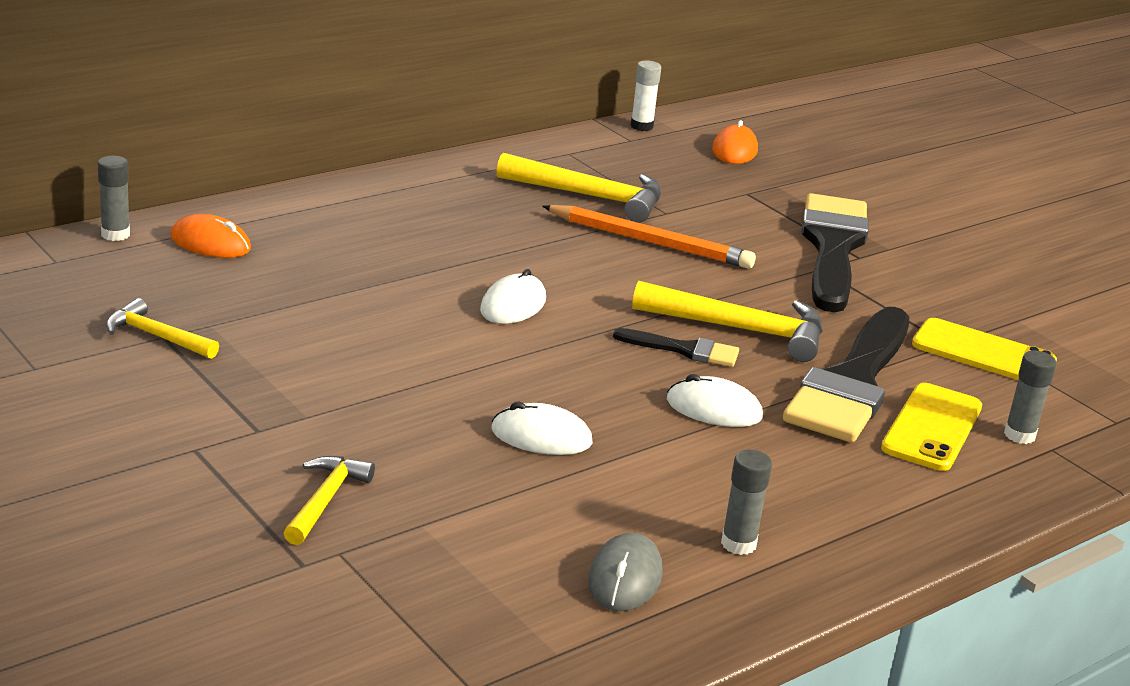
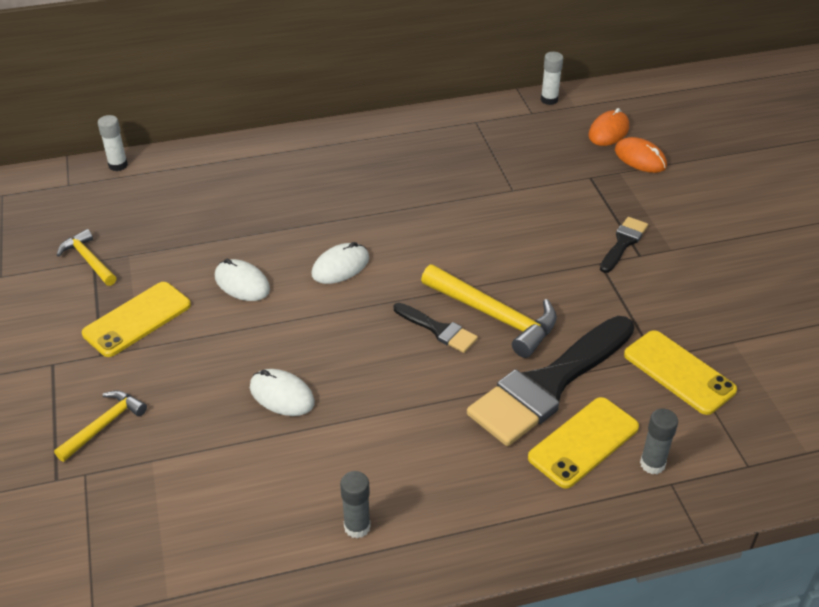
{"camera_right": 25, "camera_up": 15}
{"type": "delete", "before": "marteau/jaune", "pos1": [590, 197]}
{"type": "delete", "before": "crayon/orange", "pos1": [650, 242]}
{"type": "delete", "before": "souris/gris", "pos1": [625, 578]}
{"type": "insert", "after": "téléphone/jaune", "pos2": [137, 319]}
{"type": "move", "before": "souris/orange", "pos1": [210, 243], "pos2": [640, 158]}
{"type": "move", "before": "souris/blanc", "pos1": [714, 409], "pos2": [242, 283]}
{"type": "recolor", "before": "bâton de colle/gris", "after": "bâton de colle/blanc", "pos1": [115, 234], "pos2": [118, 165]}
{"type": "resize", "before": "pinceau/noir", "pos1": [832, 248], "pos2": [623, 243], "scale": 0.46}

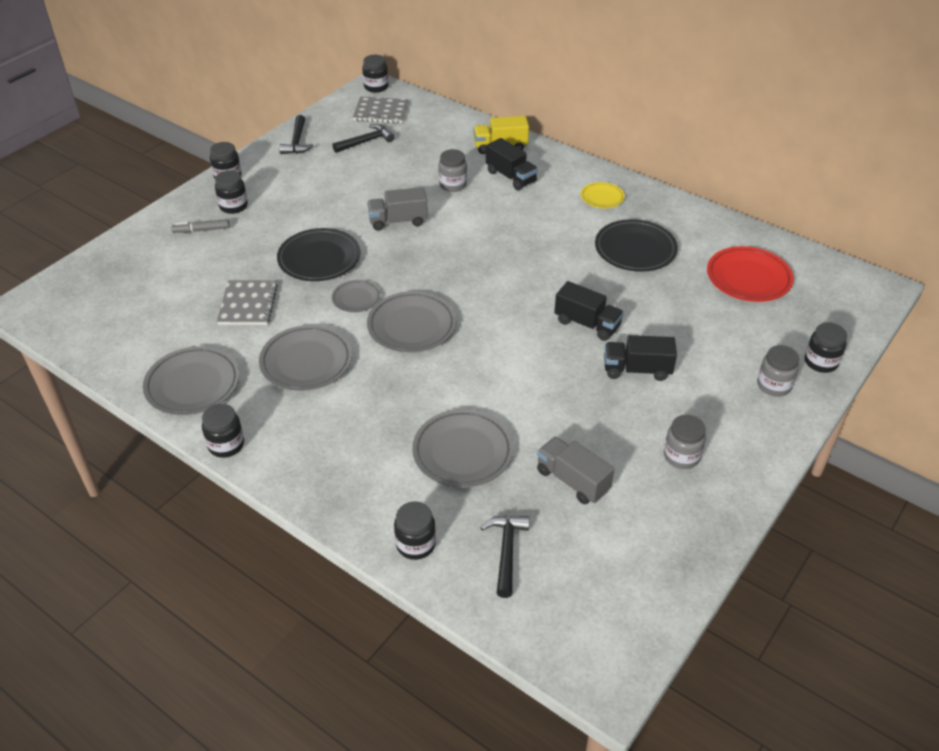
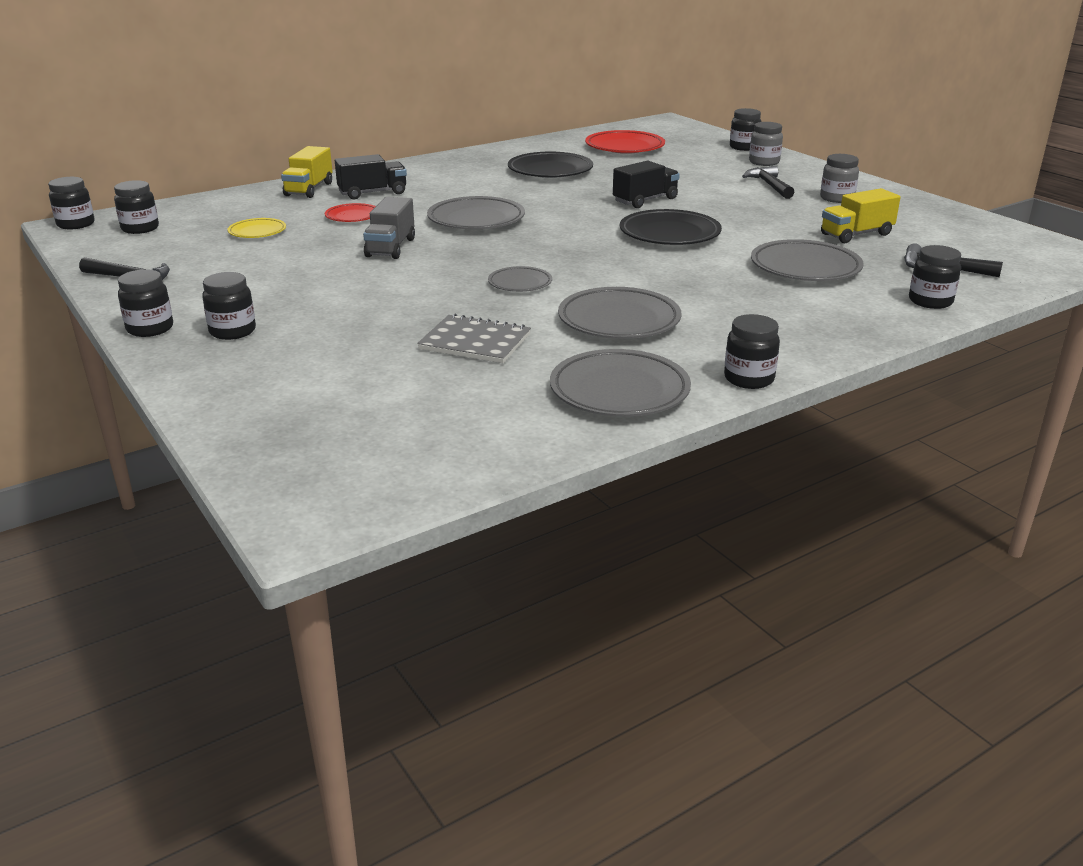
{"camera_right": -70, "camera_up": -15}
{"type": "delete", "before": "feutre/gris", "pos1": [201, 230]}
{"type": "delete", "before": "camion/noir", "pos1": [637, 370]}
{"type": "move", "before": "assiette/noir", "pos1": [319, 259], "pos2": [669, 234]}
{"type": "move", "before": "marteau/noir", "pos1": [366, 142], "pos2": [769, 185]}
{"type": "move", "before": "assiette/gris", "pos1": [411, 326], "pos2": [476, 219]}
{"type": "move", "before": "assiette/jaune", "pos1": [602, 198], "pos2": [257, 232]}
{"type": "replace", "before": "carnet/gris", "after": "bocal/noir", "pos1": [381, 112], "pos2": [140, 228]}
{"type": "replace", "before": "bocal/gris", "after": "assiette/rouge", "pos1": [453, 185], "pos2": [352, 216]}
{"type": "recolor", "before": "camion/gris", "after": "camion/jaune", "pos1": [572, 480], "pos2": [856, 234]}

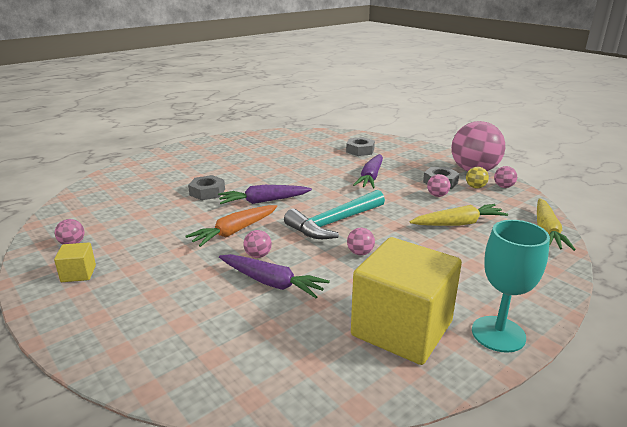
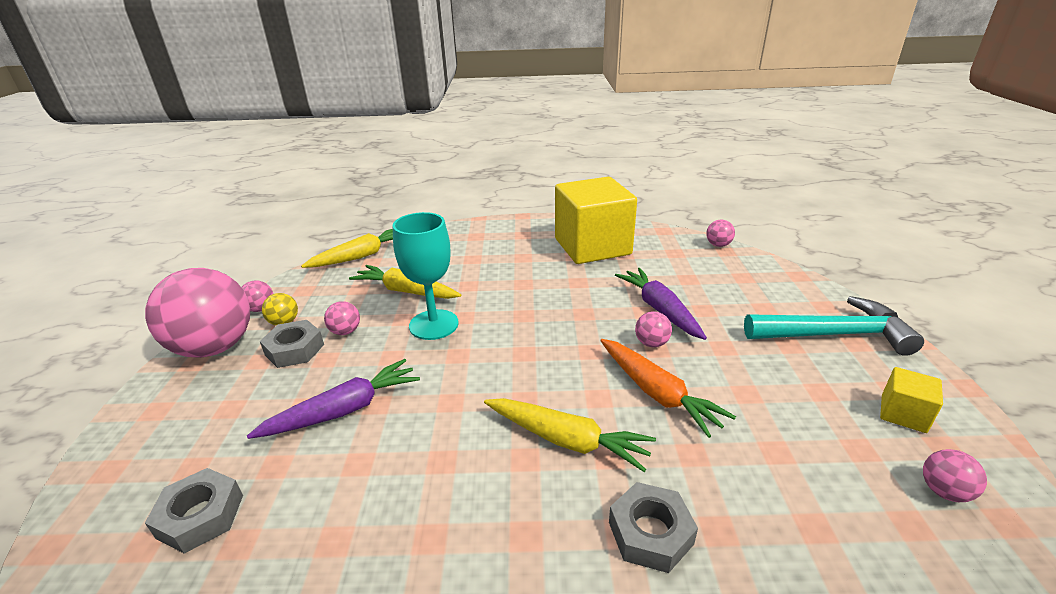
{"camera_right": -140, "camera_up": 5}
{"type": "move", "before": "marteau/turquoise", "pos1": [334, 223], "pos2": [834, 334]}
{"type": "move", "before": "balle/rose", "pos1": [360, 253], "pos2": [718, 245]}
{"type": "move", "before": "verre à pied/turquoise", "pos1": [498, 334], "pos2": [434, 324]}
{"type": "recolor", "before": "carotte/violet", "after": "carotte/jaune", "pos1": [263, 201], "pos2": [567, 440]}
{"type": "rotate", "before": "carotte/orange", "pos1": [234, 231], "pos2": [657, 393], "turn": 60}

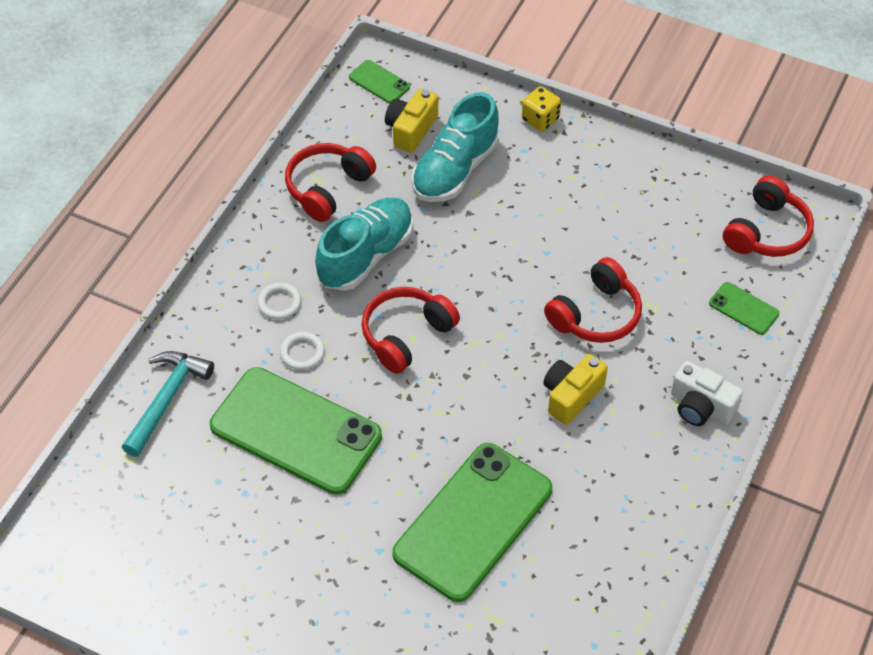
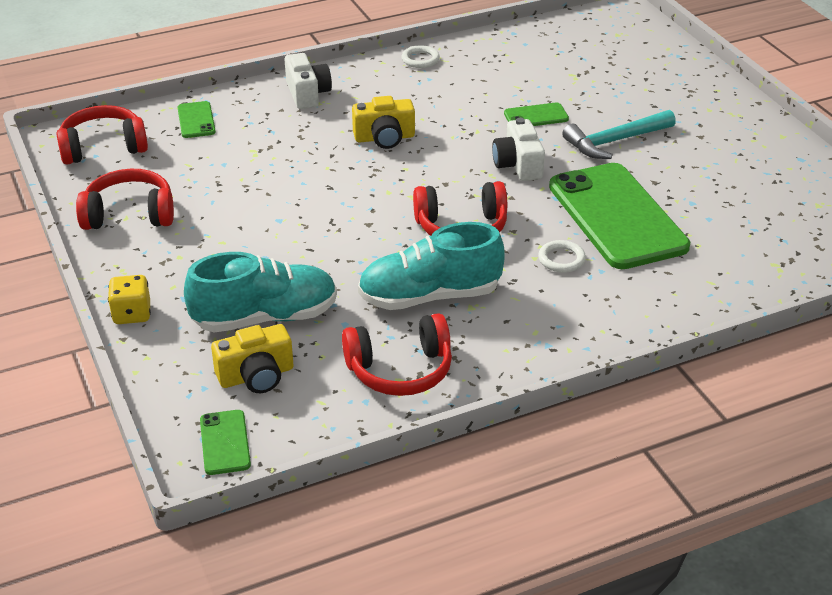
{"camera_right": -140, "camera_up": -15}
{"type": "insert", "after": "appareil photo/blanc", "pos2": [518, 165]}
{"type": "move", "before": "marteau/turquoise", "pos1": [167, 399], "pos2": [615, 141]}
{"type": "move", "before": "anneau/blanc", "pos1": [279, 303], "pos2": [420, 59]}
{"type": "move", "before": "casque audio/rouge", "pos1": [596, 315], "pos2": [129, 214]}
{"type": "resize", "before": "téléphone/vert", "pos1": [473, 521], "pos2": [536, 116], "scale": 0.43}

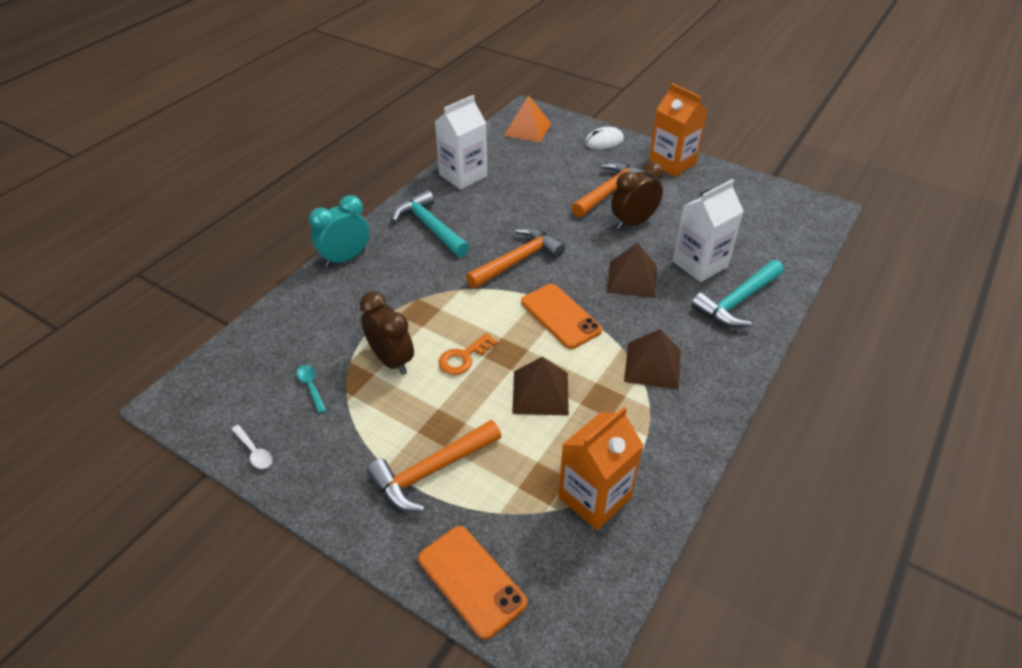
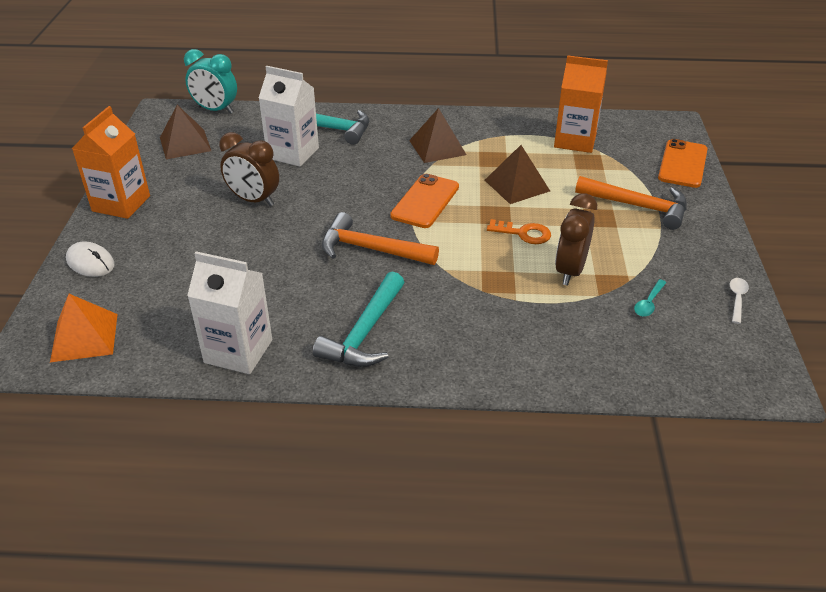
{"camera_right": -120, "camera_up": -5}
{"type": "delete", "before": "marteau/orange", "pos1": [609, 191]}
{"type": "move", "before": "réveil/turquoise", "pos1": [345, 258], "pos2": [215, 110]}
{"type": "move", "before": "pyramide/marron", "pos1": [632, 279], "pos2": [185, 144]}

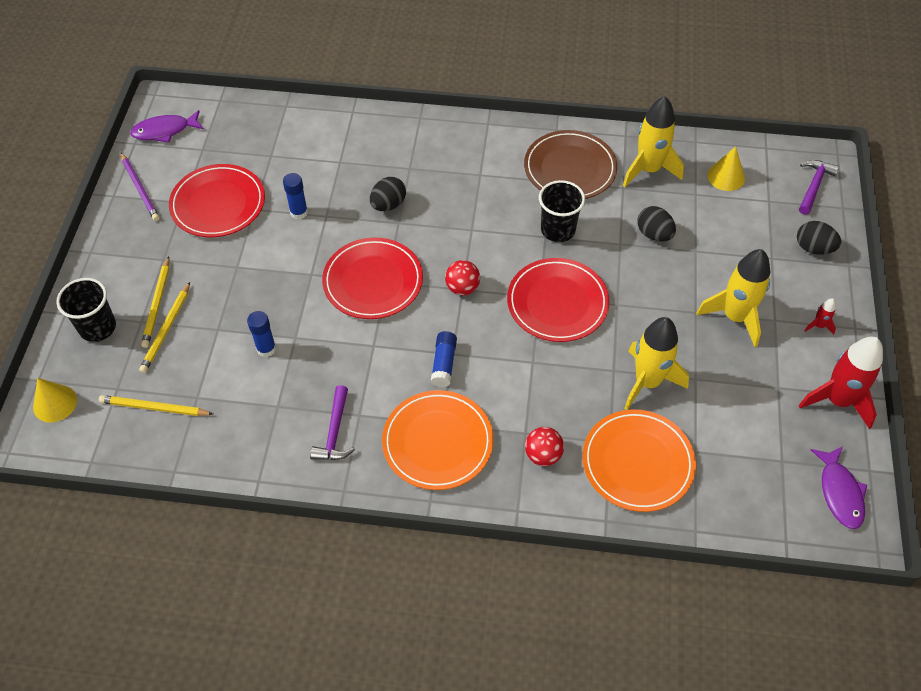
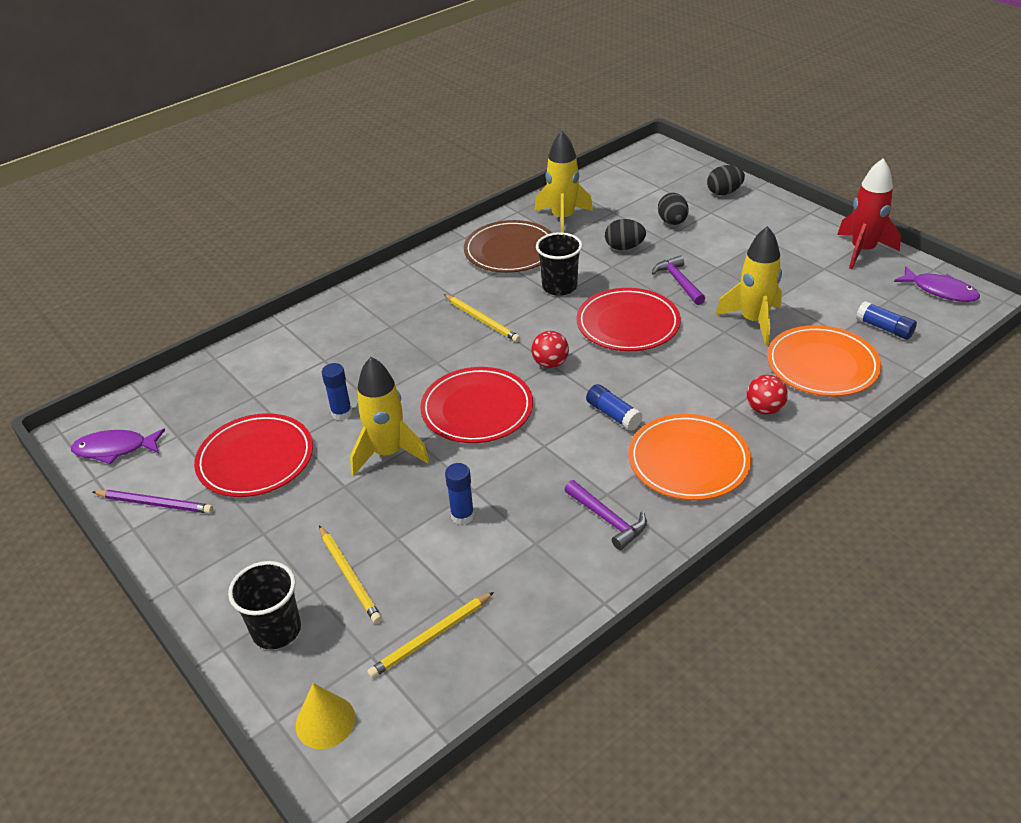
{"camera_right": -45, "camera_up": -15}
{"type": "delete", "before": "cône/jaune", "pos1": [726, 176]}
{"type": "delete", "before": "fusée/rouge", "pos1": [818, 326]}
{"type": "insert", "after": "bâton de colle/bleu", "pos2": [884, 328]}
{"type": "move", "before": "crayon/jaune", "pos1": [157, 304], "pos2": [482, 320]}
{"type": "move", "before": "œuf/noir", "pos1": [388, 205], "pos2": [672, 222]}
{"type": "move", "before": "fusée/jaune", "pos1": [735, 317], "pos2": [388, 453]}
{"type": "move", "before": "marteau/violet", "pos1": [814, 186], "pos2": [678, 282]}
{"type": "rotate", "before": "poisson/violet", "pos1": [164, 131], "pos2": [115, 449], "turn": 60}

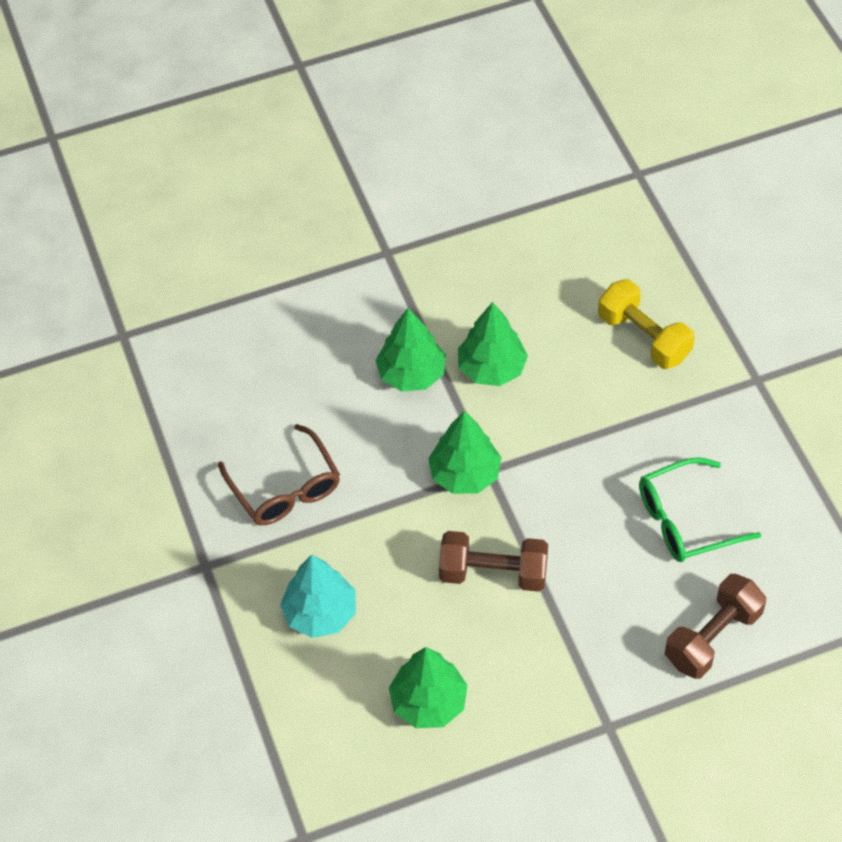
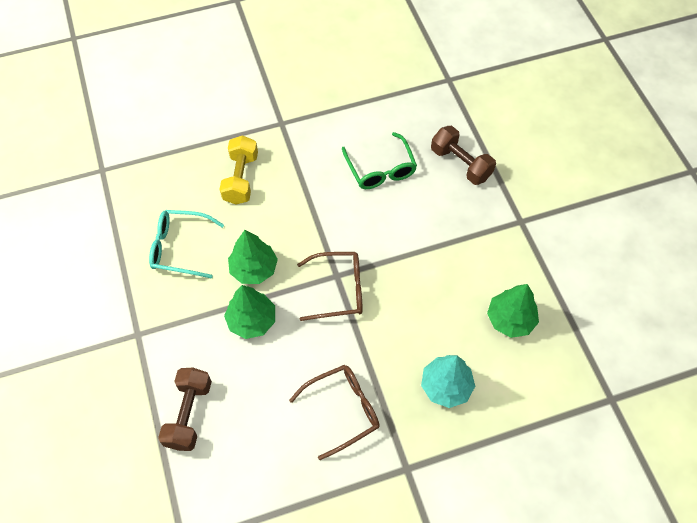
{"camera_right": -90, "camera_up": 5}
{"type": "insert", "after": "lunettes/turquoise", "pos2": [180, 247]}
{"type": "move", "before": "haltère/marron", "pos1": [493, 573], "pos2": [189, 414]}
{"type": "replace", "before": "arbre/vert", "after": "lunettes/marron", "pos1": [465, 474], "pos2": [339, 290]}
{"type": "rotate", "before": "haltère/jaune", "pos1": [643, 337], "pos2": [241, 178], "turn": -45}

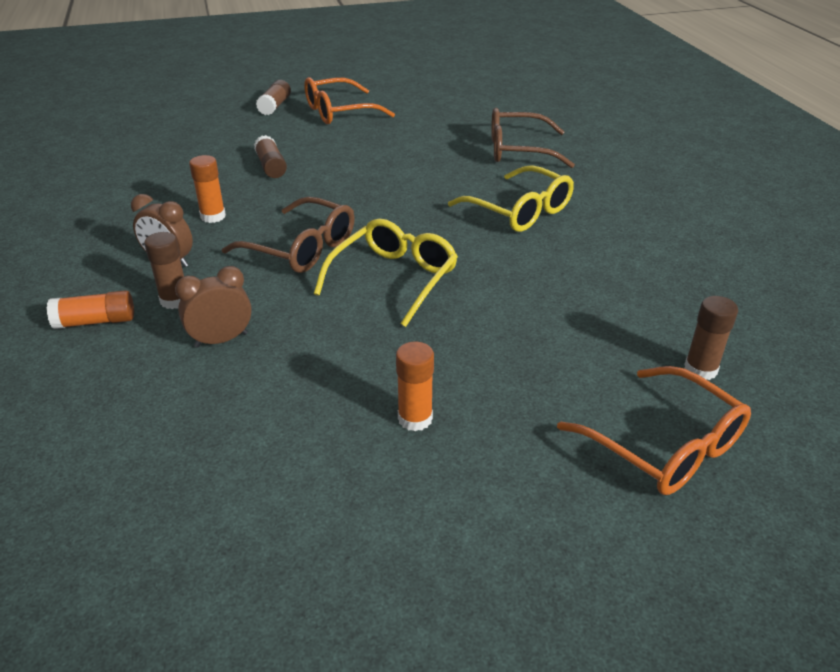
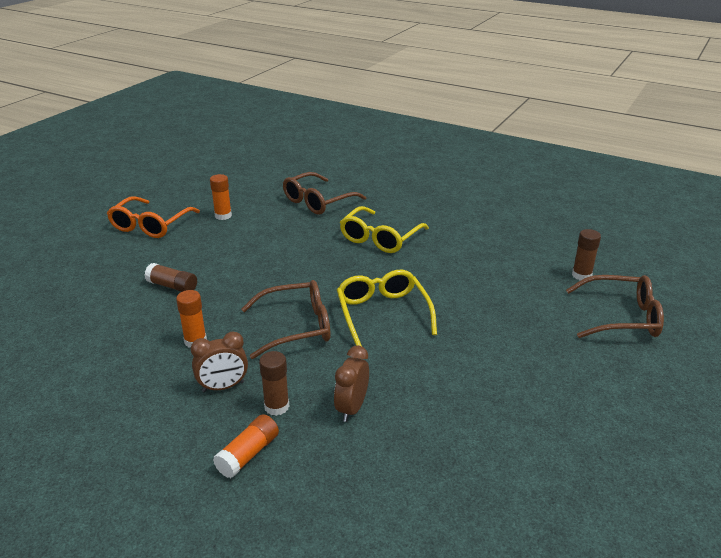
{"camera_right": -45, "camera_up": -5}
{"type": "delete", "before": "bâton de colle/marron", "pos1": [275, 106]}
{"type": "move", "before": "bâton de colle/orange", "pos1": [415, 418], "pos2": [223, 216]}
{"type": "recolor", "before": "lunettes/orange", "after": "lunettes/marron", "pos1": [664, 445], "pos2": [621, 317]}
{"type": "rotate", "before": "lunettes/jaune", "pos1": [519, 211], "pos2": [380, 238], "turn": 120}

